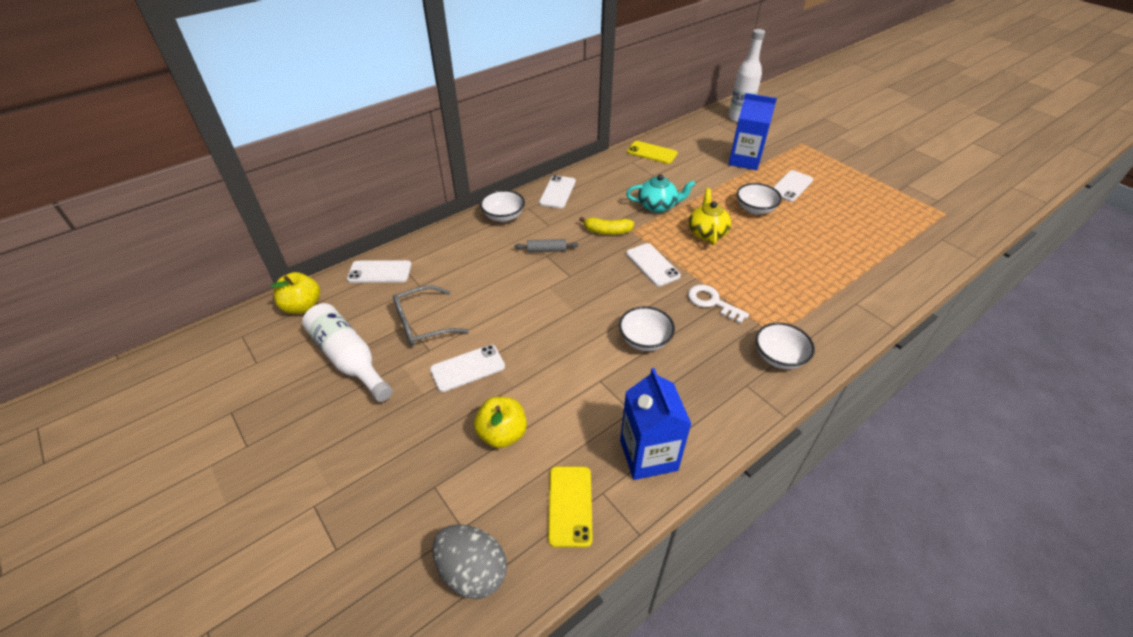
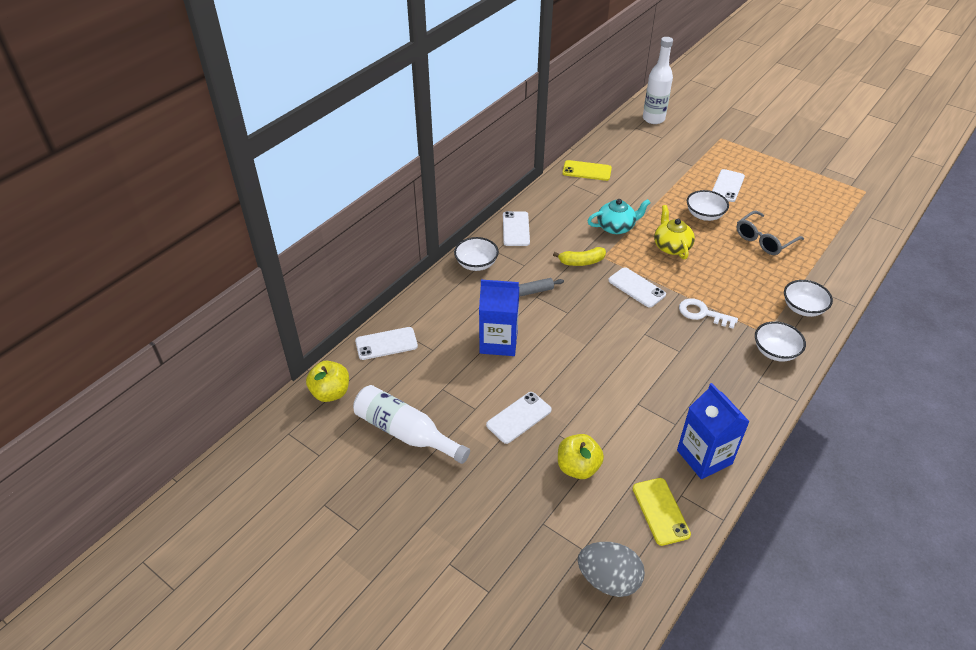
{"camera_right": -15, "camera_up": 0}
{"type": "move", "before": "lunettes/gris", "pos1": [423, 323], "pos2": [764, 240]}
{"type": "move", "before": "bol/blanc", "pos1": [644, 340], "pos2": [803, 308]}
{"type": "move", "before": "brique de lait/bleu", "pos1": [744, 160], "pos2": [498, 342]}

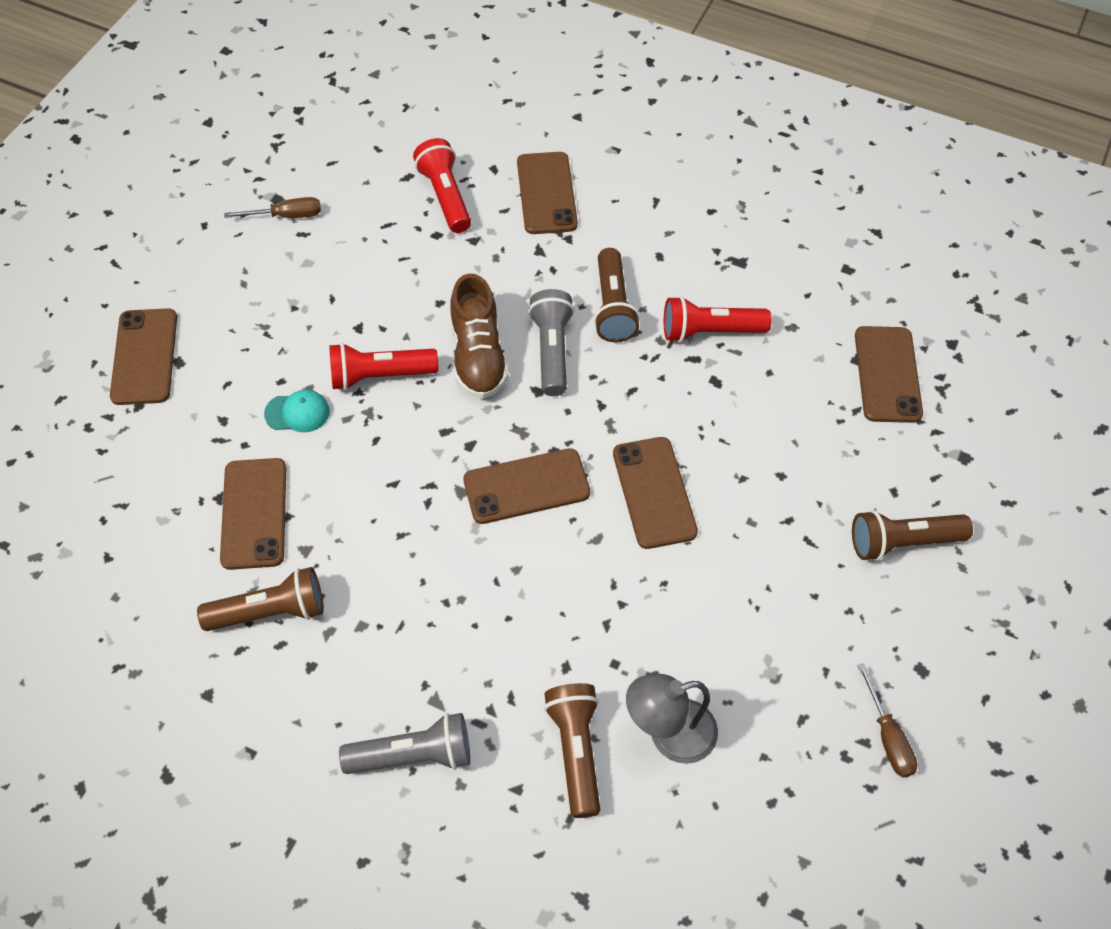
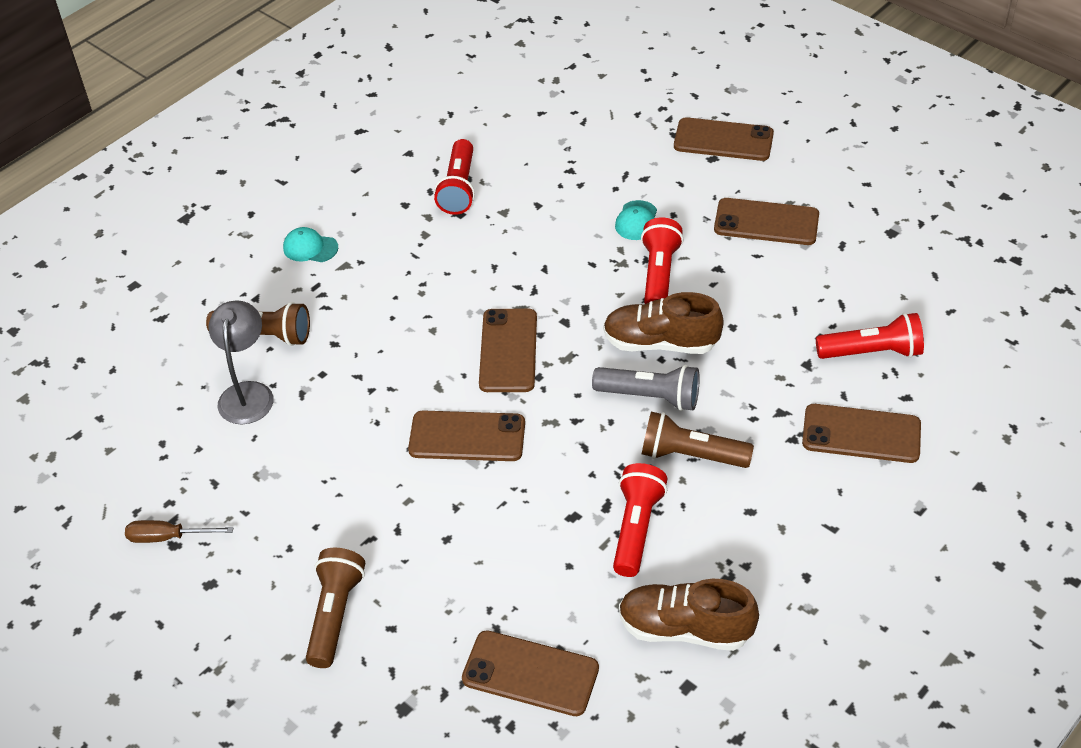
{"camera_right": 110, "camera_up": -10}
{"type": "delete", "before": "tournevis/marron", "pos1": [286, 216]}
{"type": "insert", "after": "chaussure/marron", "pos2": [685, 629]}
{"type": "move", "before": "téléphone/marron", "pos1": [254, 513], "pos2": [766, 222]}
{"type": "replace", "before": "lampe de poche/gris", "after": "casquette/turquoise", "pos1": [413, 755], "pos2": [310, 248]}
{"type": "recolor", "before": "lampe de poche/marron", "after": "lampe de poche/rouge", "pos1": [270, 611], "pos2": [459, 188]}

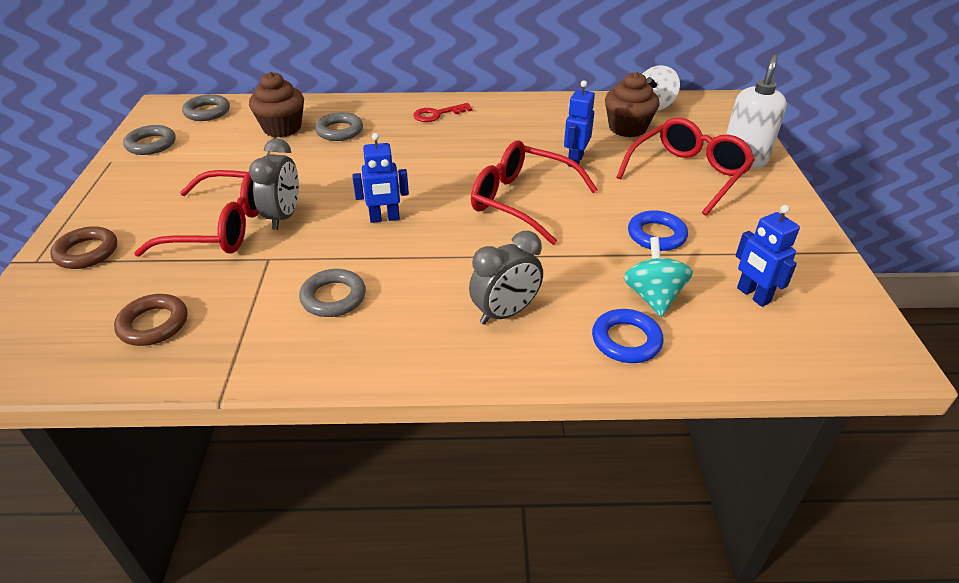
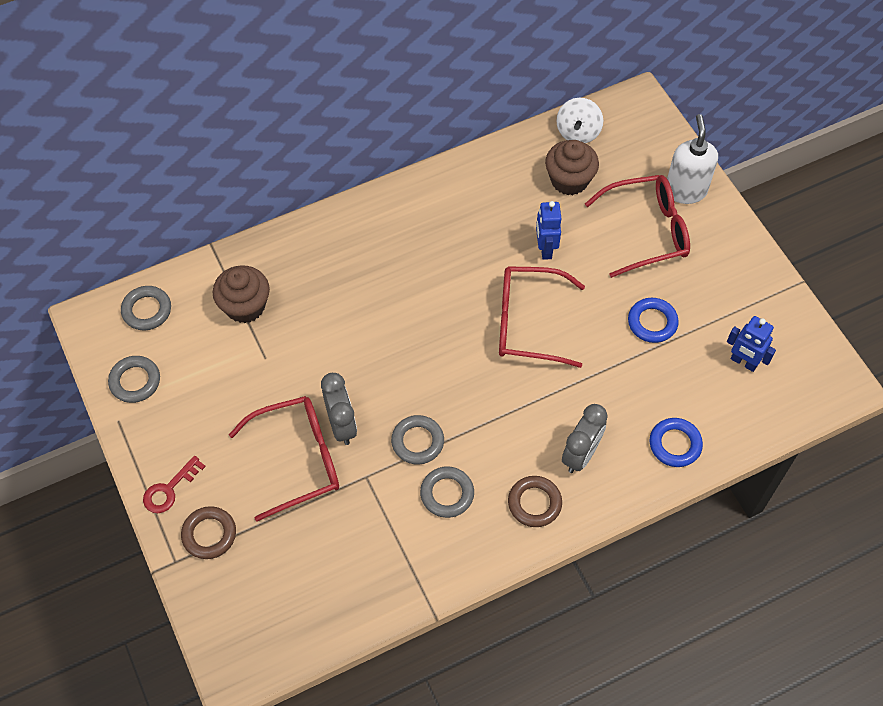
{"camera_right": -25, "camera_up": 20}
{"type": "delete", "before": "robot/bleu", "pos1": [384, 218]}
{"type": "delete", "before": "toupie/turquoise", "pos1": [653, 297]}
{"type": "move", "before": "anneau/marron", "pos1": [153, 324], "pos2": [534, 503]}
{"type": "move", "before": "anneau/gris", "pos1": [339, 131], "pos2": [417, 442]}
{"type": "move", "before": "clé/rouge", "pos1": [437, 114], "pos2": [169, 489]}
{"type": "rotate", "before": "lunettes/rouge", "pos1": [688, 174], "pos2": [647, 231], "turn": 60}

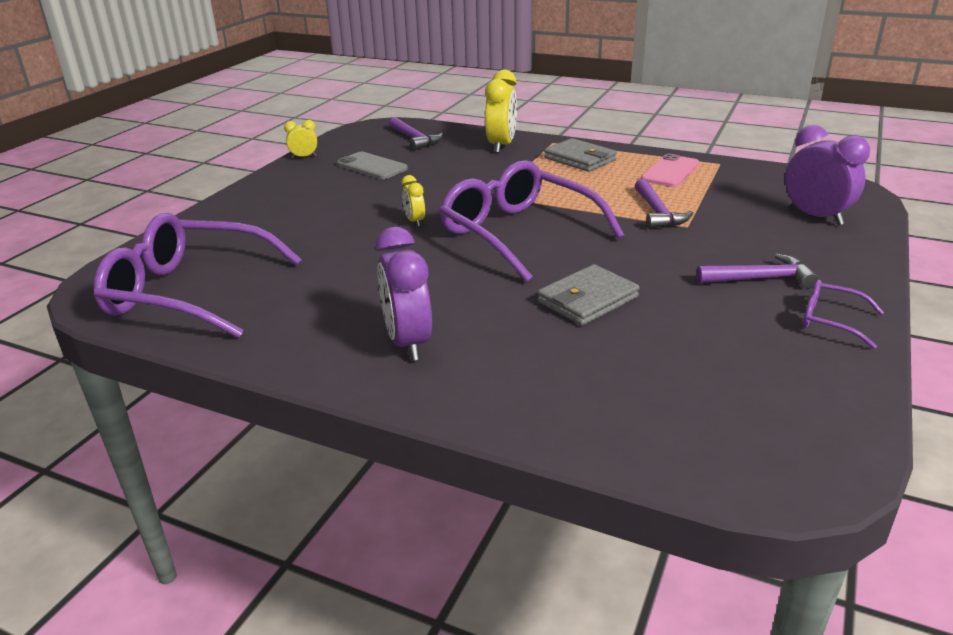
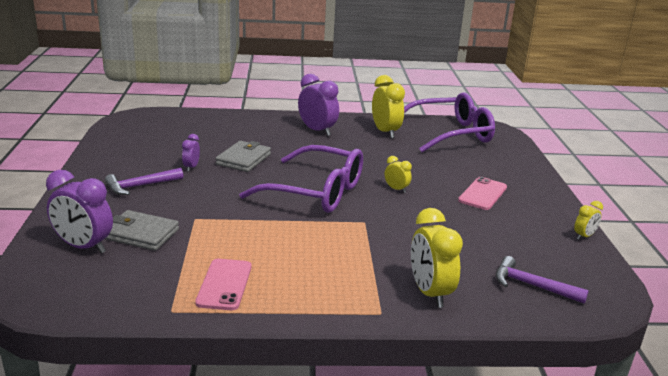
{"camera_right": 150, "camera_up": -5}
{"type": "delete", "before": "téléphone/gris", "pos1": [372, 166]}
{"type": "delete", "before": "marteau/violet", "pos1": [657, 212]}
{"type": "delete", "before": "lunettes/violet", "pos1": [831, 321]}
{"type": "insert", "after": "réveil/violet", "pos2": [191, 167]}
{"type": "insert", "after": "réveil/jaune", "pos2": [385, 132]}
{"type": "insert", "after": "téléphone/rose", "pos2": [482, 194]}
{"type": "move", "before": "portefeuille/gris", "pos1": [580, 159], "pos2": [141, 234]}

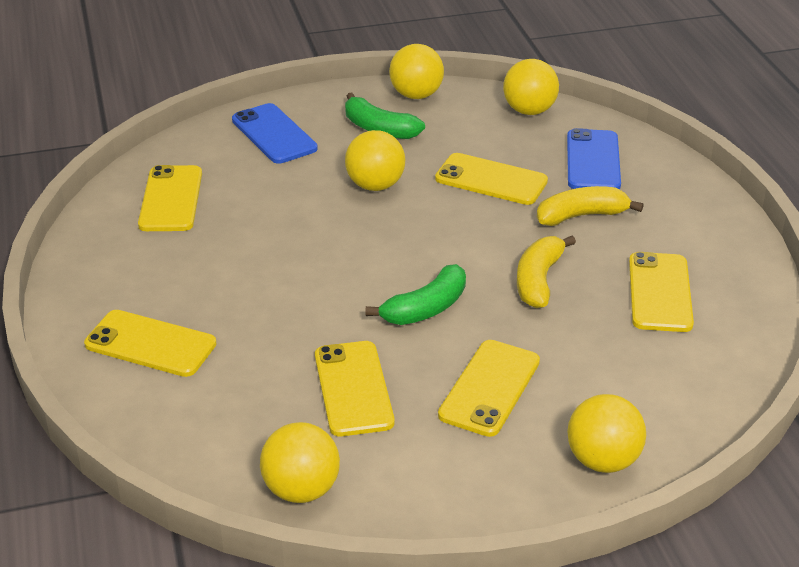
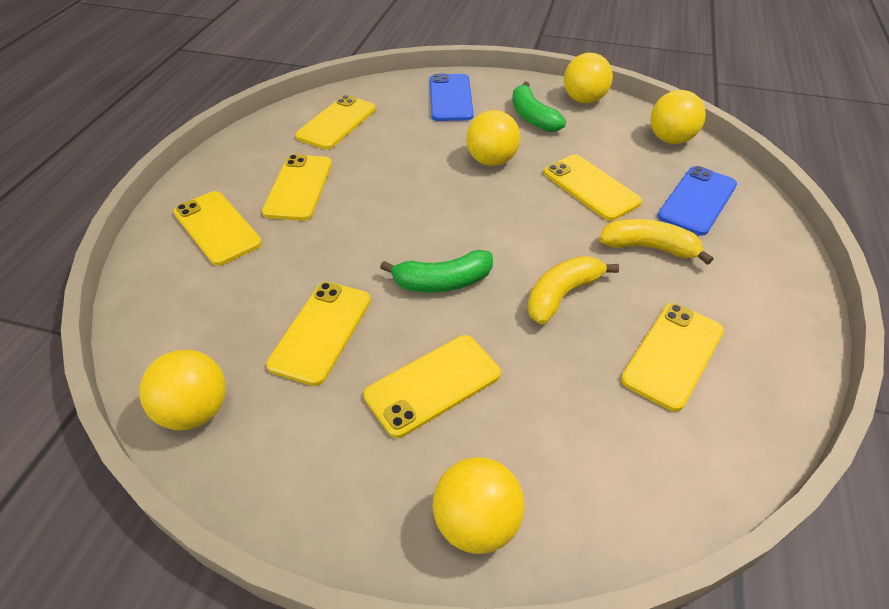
{"camera_right": 30, "camera_up": 10}
{"type": "insert", "after": "téléphone/jaune", "pos2": [299, 187]}

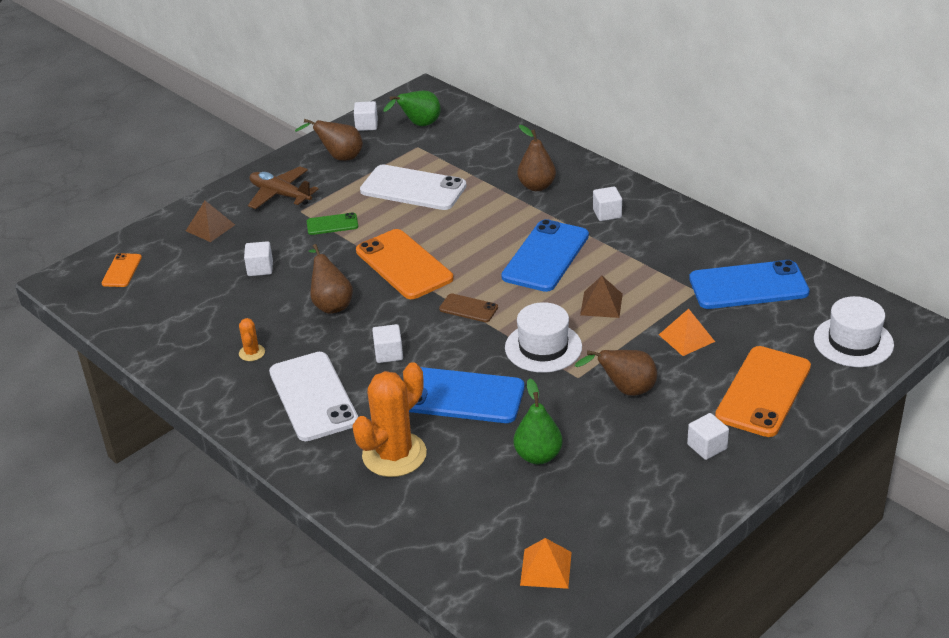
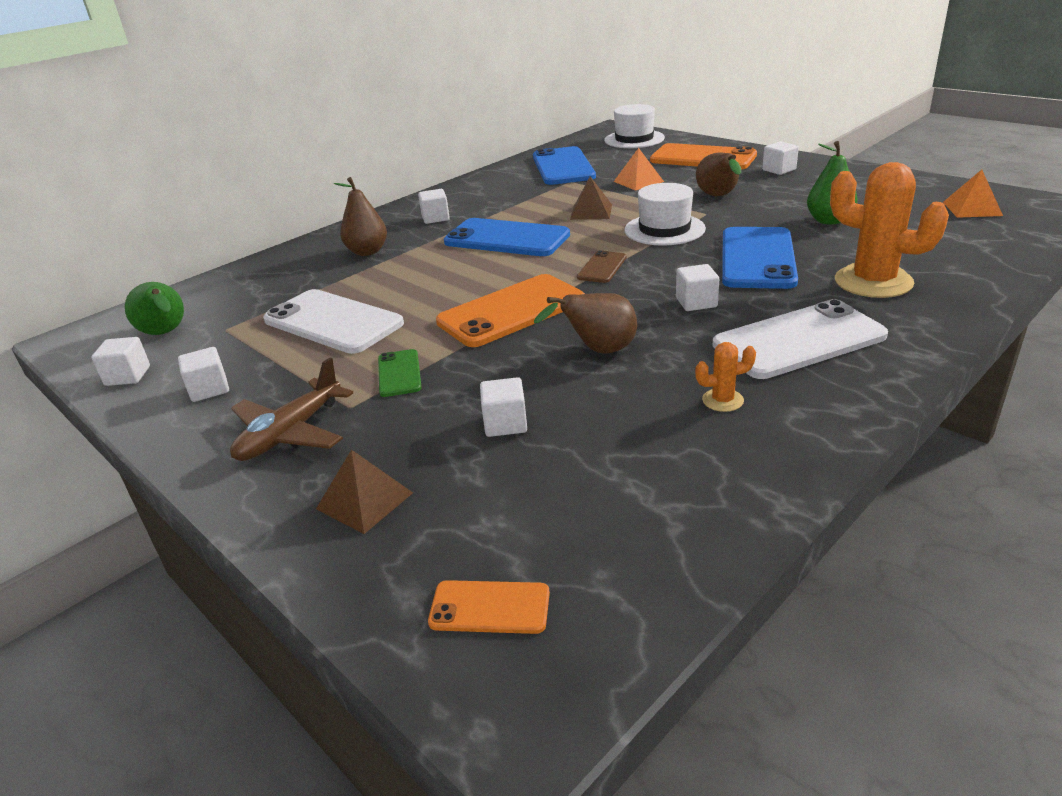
{"camera_right": -90, "camera_up": -5}
{"type": "replace", "before": "poire/marron", "after": "cube/blanc", "pos1": [339, 157], "pos2": [209, 389]}
{"type": "rotate", "before": "téléphone/blanc", "pos1": [413, 188], "pos2": [333, 322], "turn": -75}

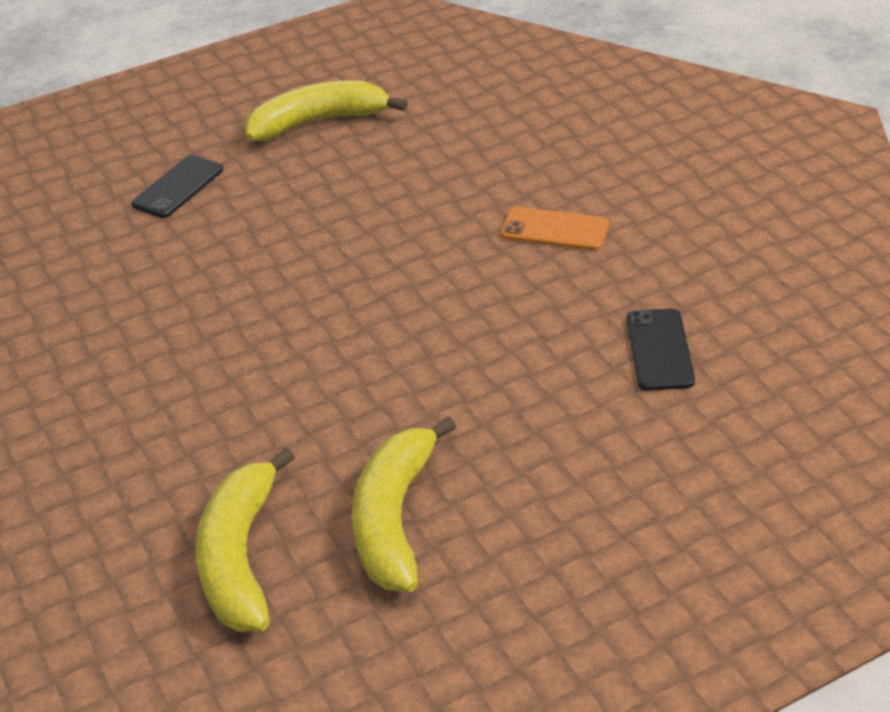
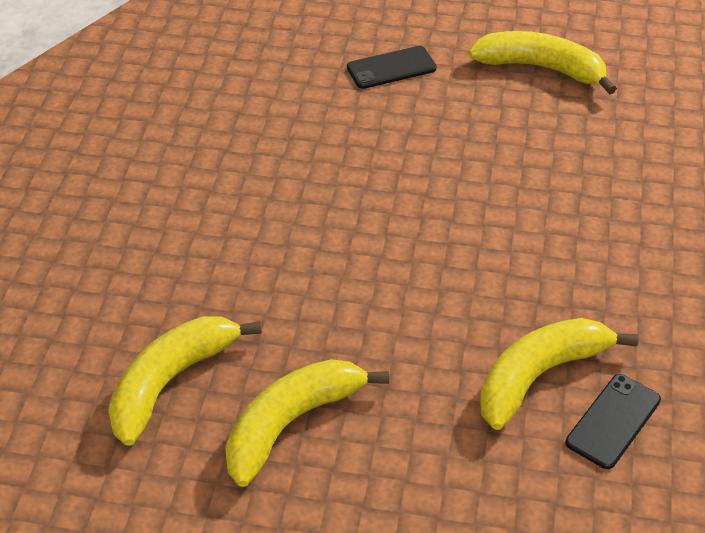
{"camera_right": 35, "camera_up": 5}
{"type": "delete", "before": "téléphone/orange", "pos1": [555, 230]}
{"type": "insert", "after": "banane/jaune", "pos2": [539, 376]}

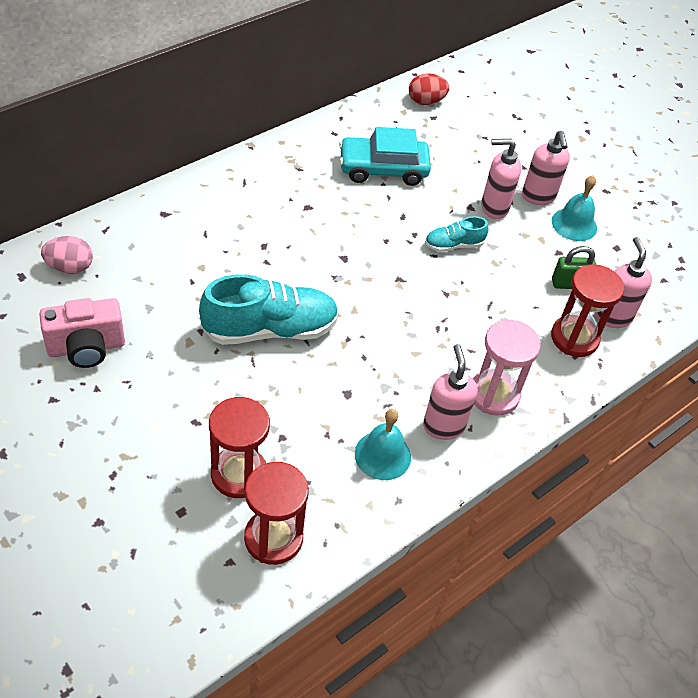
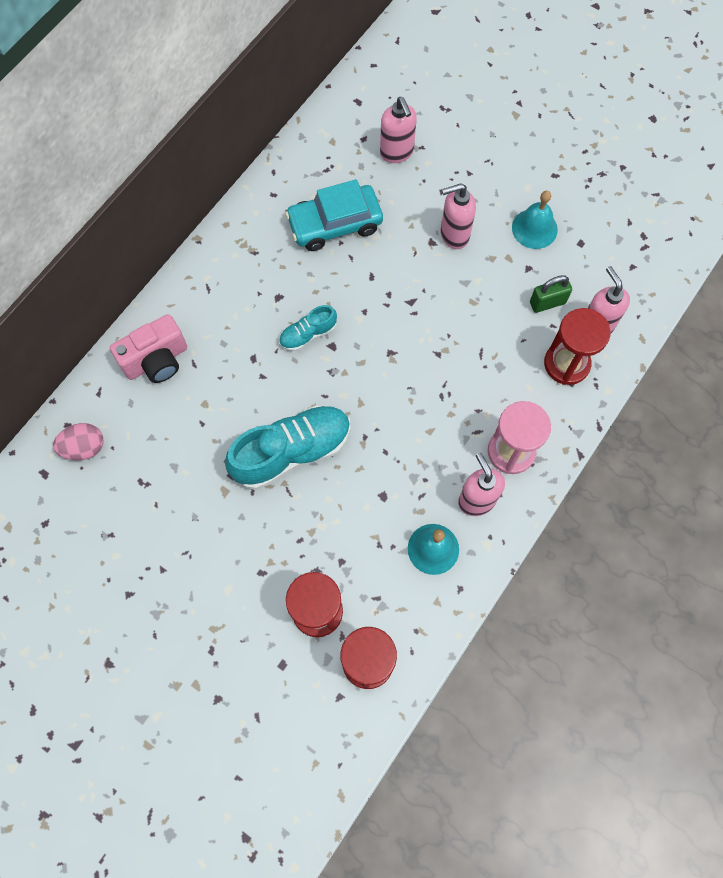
{"camera_right": -10, "camera_up": 20}
{"type": "delete", "before": "œuf/rouge", "pos1": [426, 101]}
{"type": "move", "before": "appareil photo/rose", "pos1": [86, 348], "pos2": [157, 360]}
{"type": "move", "before": "chaussure/turquoise", "pos1": [453, 245], "pos2": [308, 334]}
{"type": "move", "before": "distributeur de savon/rose", "pos1": [538, 197], "pos2": [397, 152]}

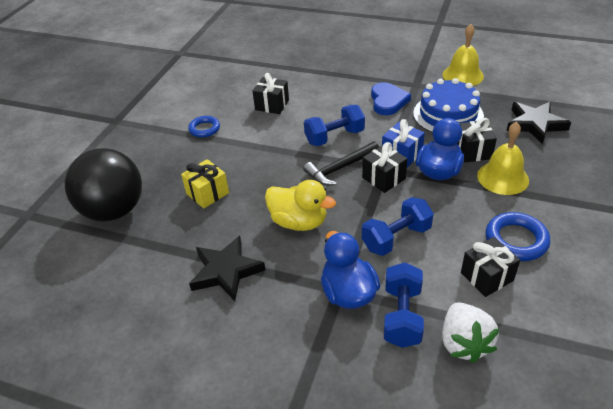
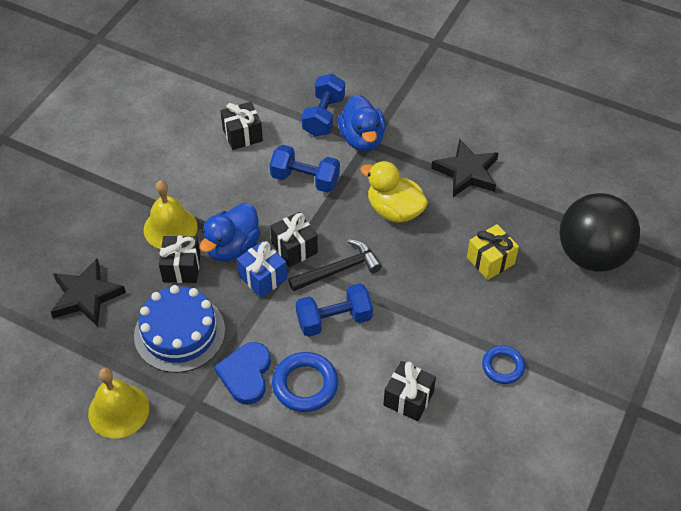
{"camera_right": -175, "camera_up": 10}
{"type": "delete", "before": "fraise/blanc", "pos1": [464, 343]}
{"type": "move", "before": "anneau/bleu", "pos1": [516, 240], "pos2": [305, 385]}
{"type": "rotate", "before": "haltère/bleu", "pos1": [396, 238], "pos2": [305, 179], "turn": 45}

